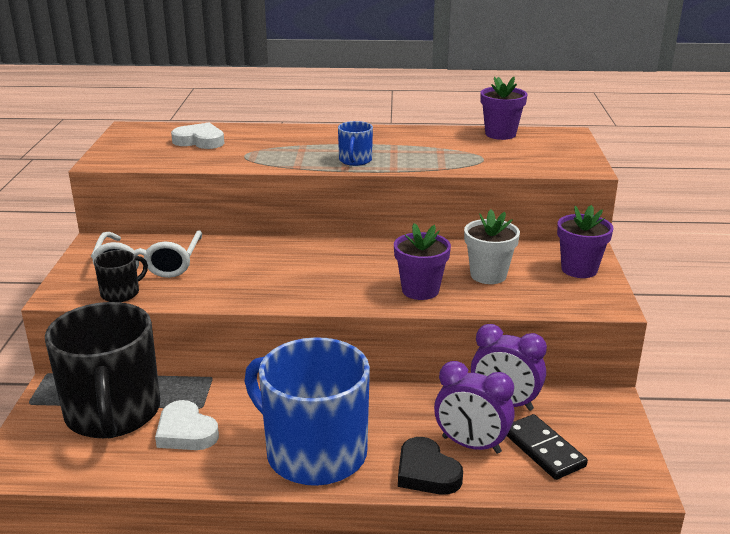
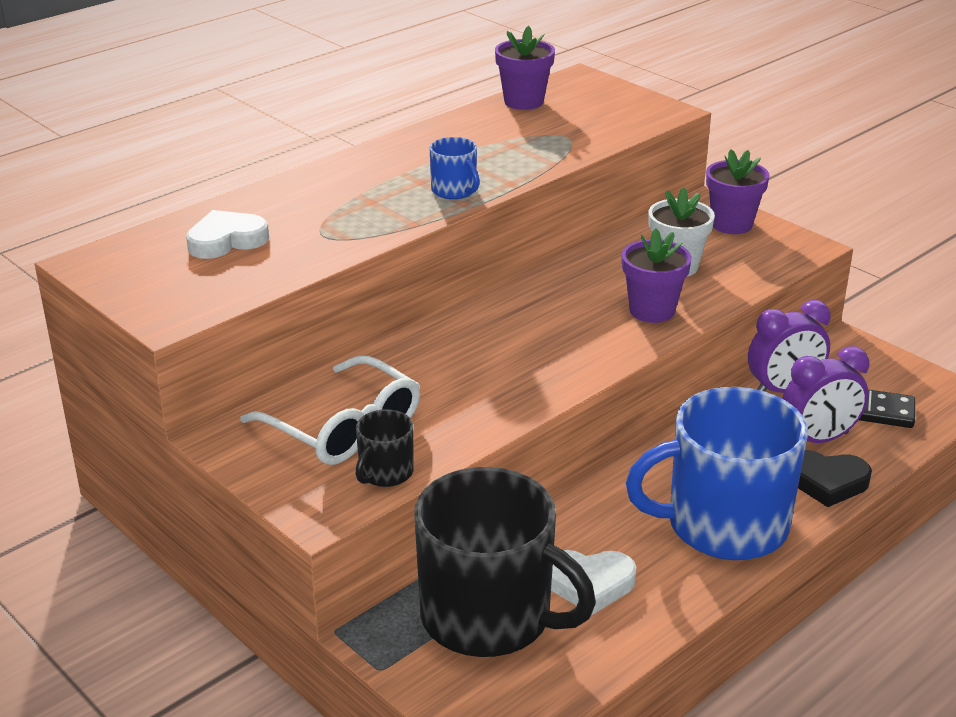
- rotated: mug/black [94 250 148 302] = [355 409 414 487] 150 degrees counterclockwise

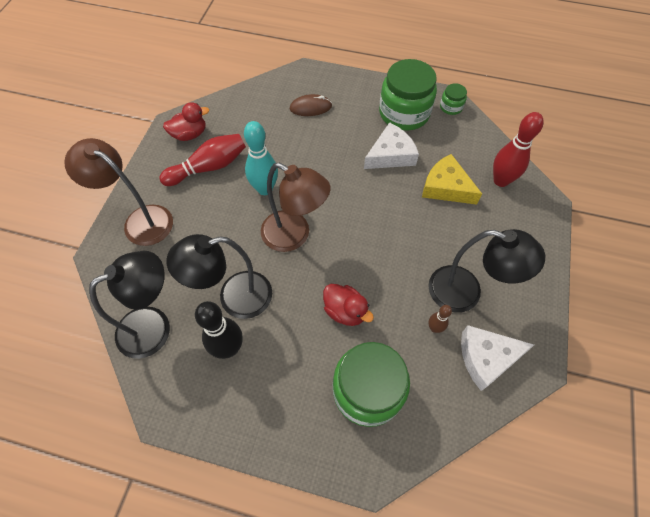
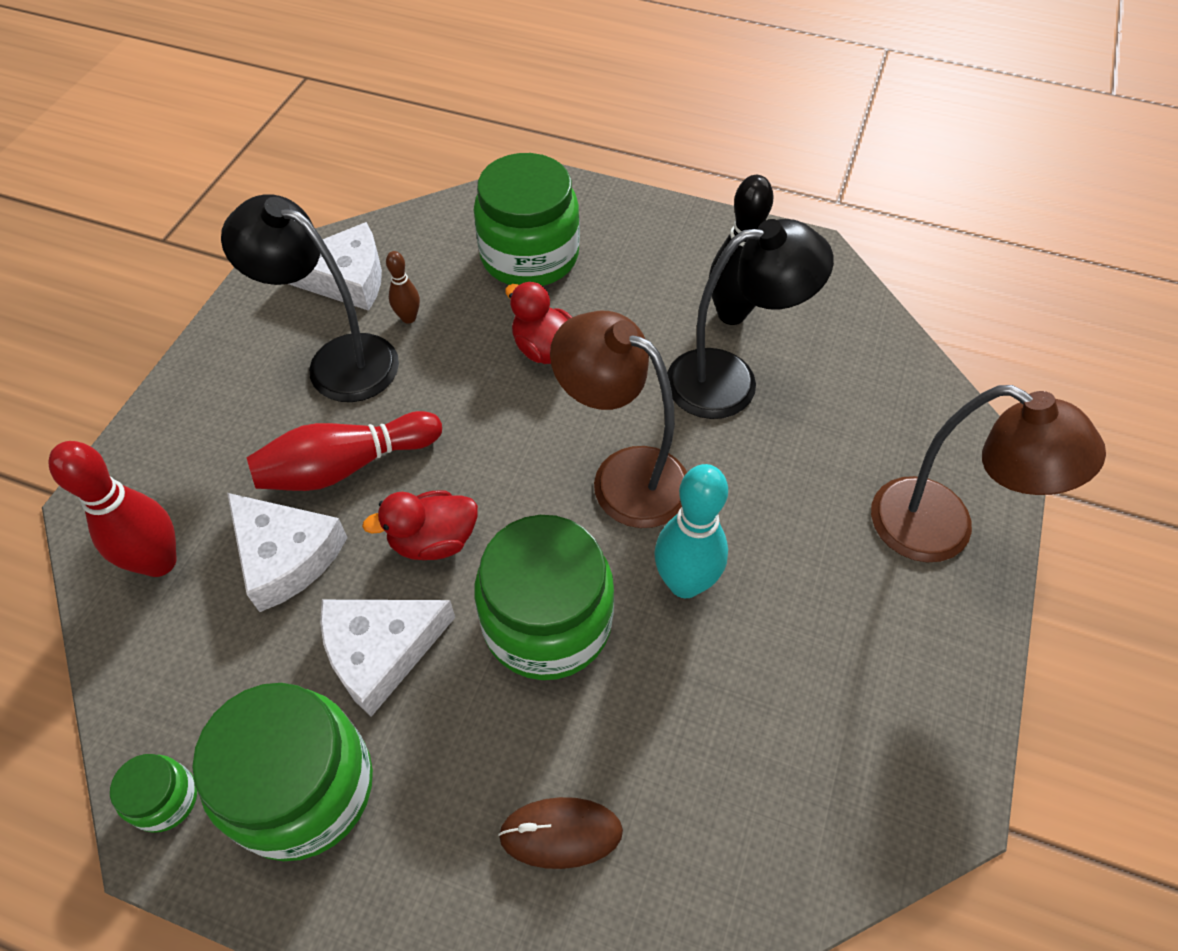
- shifted: duck/red [163 102 209 141] to [362 491 478 560]
- shifted: bowling pin/red [159 134 246 186] to [246 411 442 491]
- repainted: cheese/yellow [422 154 482 205] to cheese/white [227 493 348 612]
- gone: lamp/black [89 251 170 359]
- new: jar/green [474 515 614 680]

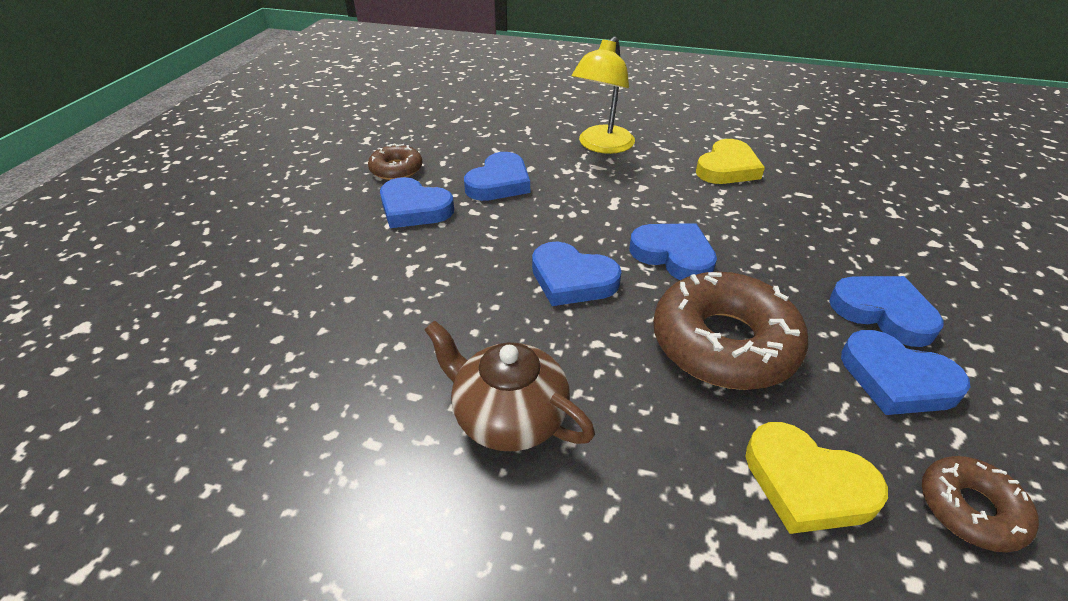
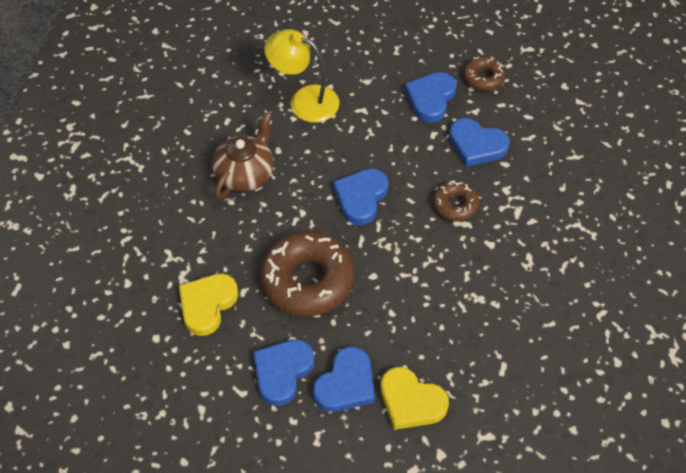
- shifted: lamp/yellow [572 36 635 154] to [264 29 339 123]
- shifted: heart/yellow [696 139 765 184] to [380 367 449 430]
- gone: heart/blue [630 223 717 280]
- shifted: donut/brown [922 456 1039 552] to [433 180 480 222]

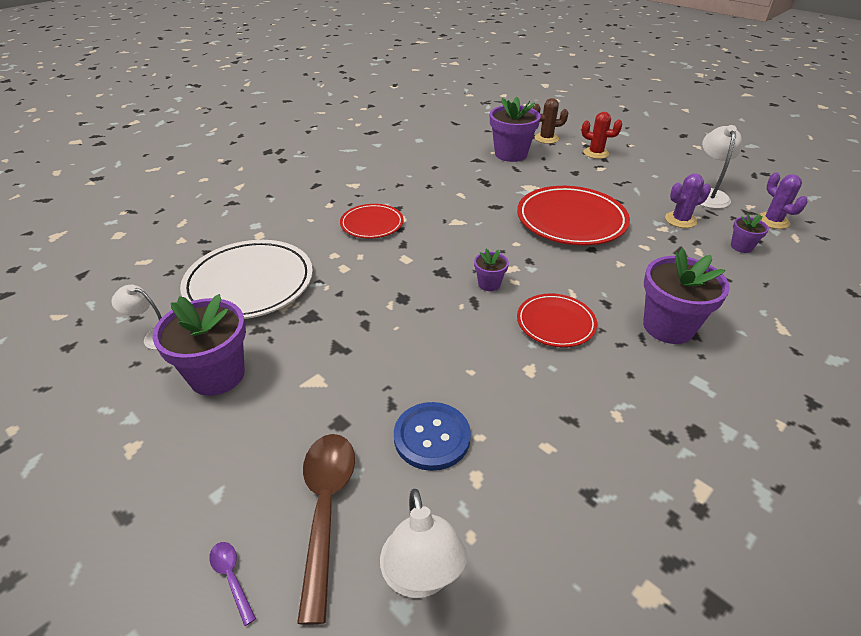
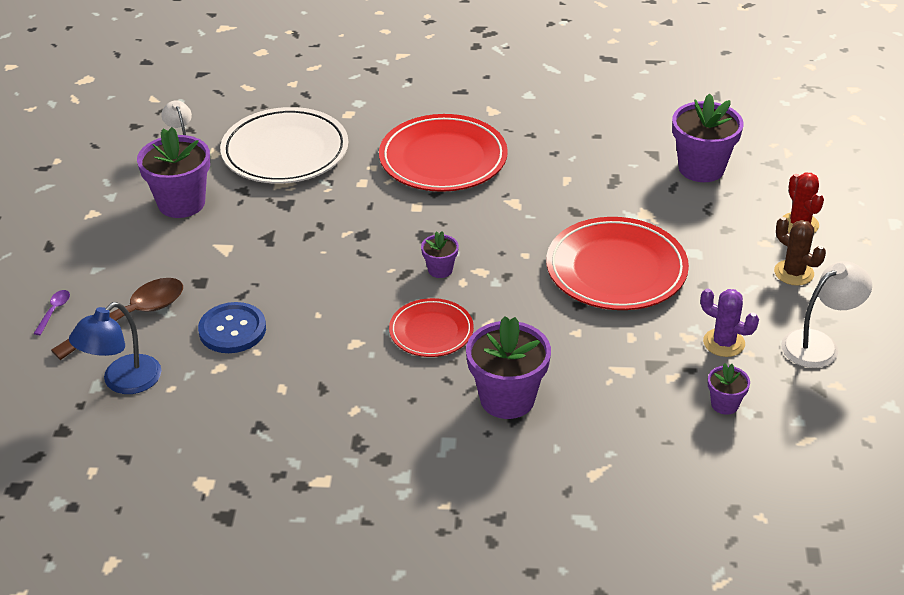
- shifted: cactus/brown [533 98 568 144] to [774 217 826 286]
- gone: cactus/purple [760 172 808 229]
- scaled: plate/red [340 204 404 238] = [379 114 508 192] x1.75
- repainted: lamp/white [380 489 467 598] to lamp/blue [69 302 161 394]

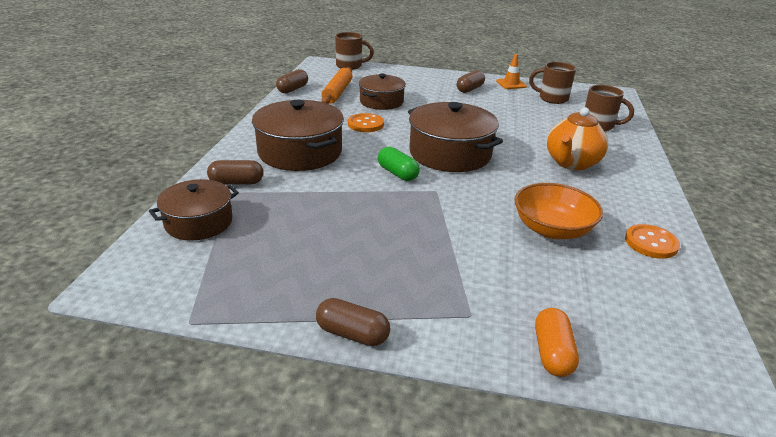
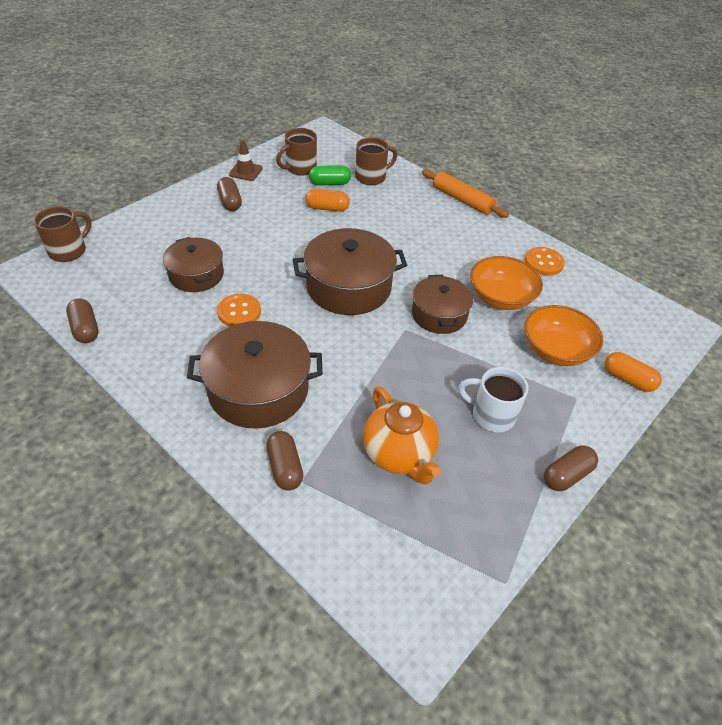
- repainted: traffic cone/orange [496 54 527 89] to traffic cone/brown [229 140 263 181]
- shifted: rolling pin/orange [321 67 353 104] to [422 169 509 218]
- shifted: teapot/orange [547 107 608 170] to [363 386 441 485]
- shifted: capsule/green [378 147 420 181] to [309 165 351 186]
- rotated: capsule/brown [207 160 263 185] = [266 431 303 491] 45 degrees counterclockwise
- shifted: pot/brown [149 179 239 241] to [412 275 473 334]
- new: capsule/orange [305 189 350 212]
- new: bowl/orange [524 305 603 366]
- new: mug/white [458 367 529 433]

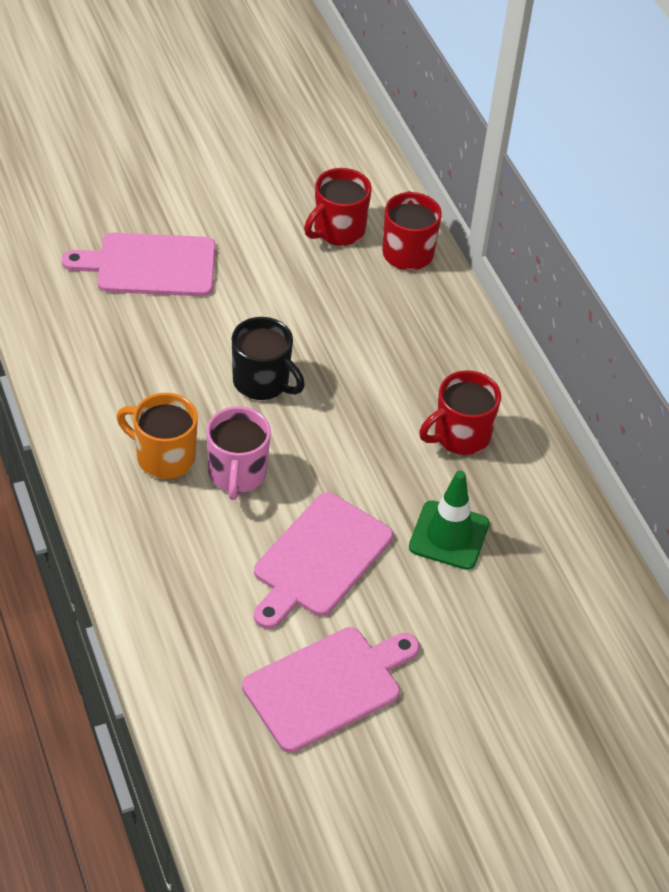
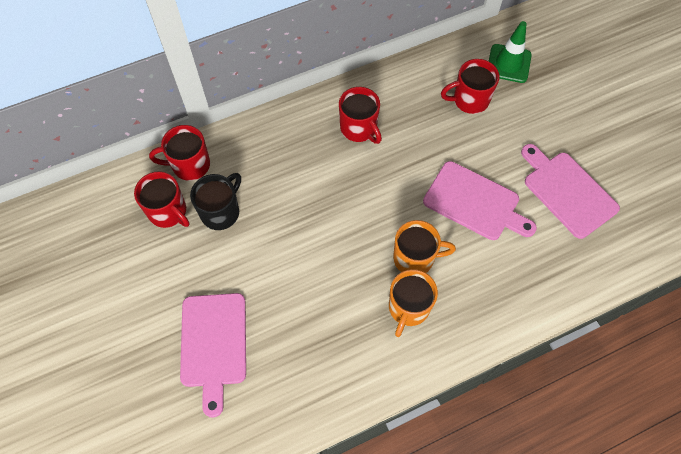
- shifted: mug/black [232 317 305 400] to [190 173 241 230]
- repainted: mug/pink [207 406 271 500] to mug/orange [393 220 456 273]
- shifted: traffic cone/green [409 471 489 570] to [489 21 532 83]
- new: mug/red [441 59 499 114]

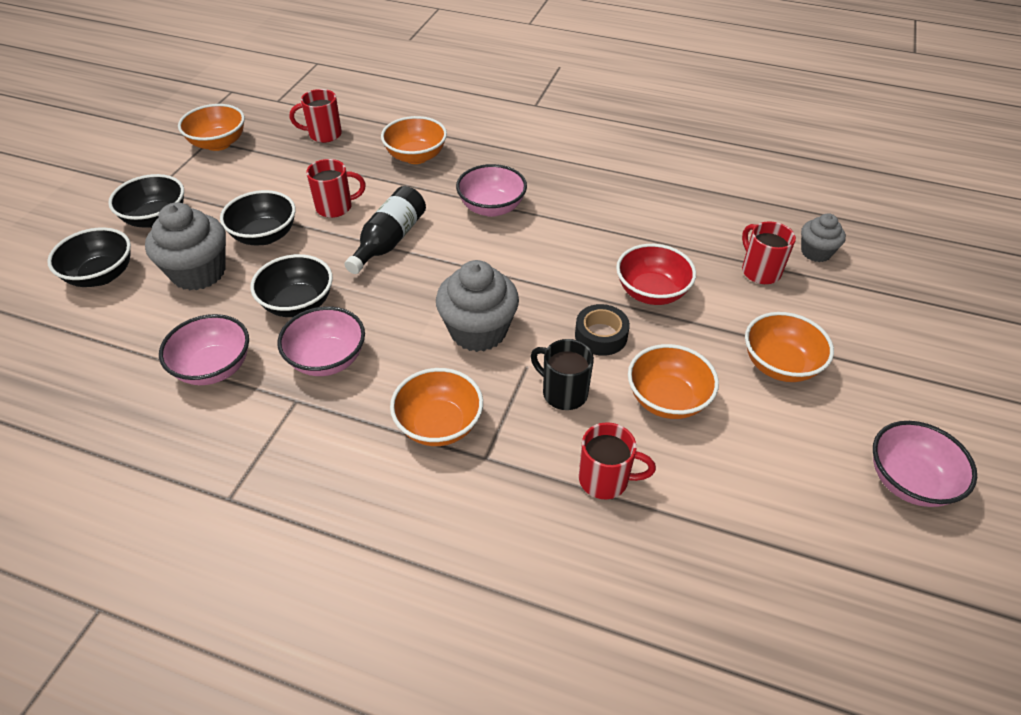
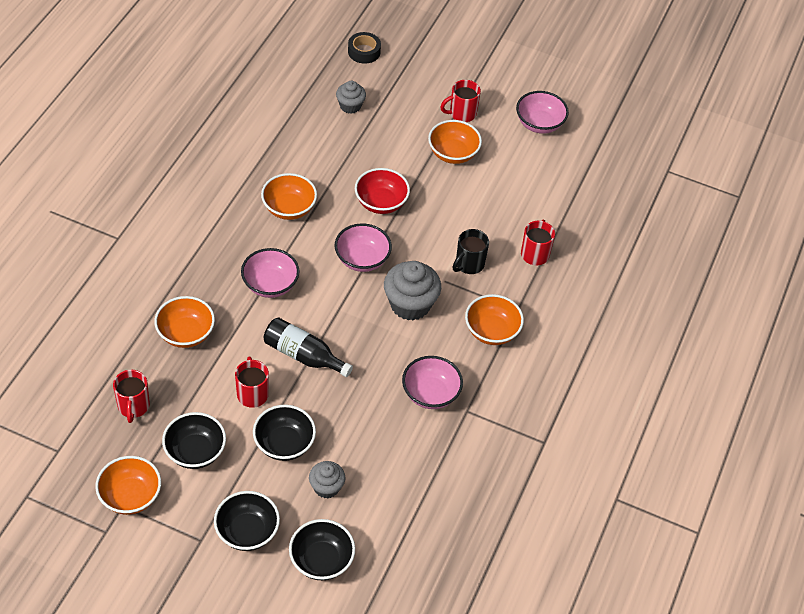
- scaled: cupcake/grey [145 202 226 291] = [309 461 346 499] x0.58
- shifted: mug/red [742 221 796 284] to [440 80 481 122]
- shifted: bowl/black [250 254 333 317] to [162 412 226 469]
- shifted: tape/black [575 304 630 356] to [348 32 381 64]
- shifted: bowl/pink [159 314 249 385] to [335 223 392 272]
- shifted: bowl/orange [628 344 719 419] to [261 173 317 220]

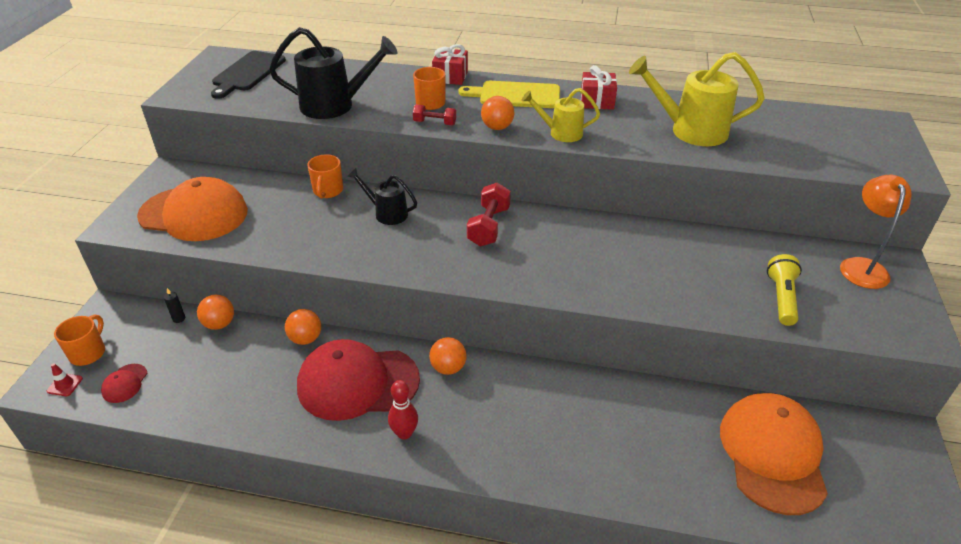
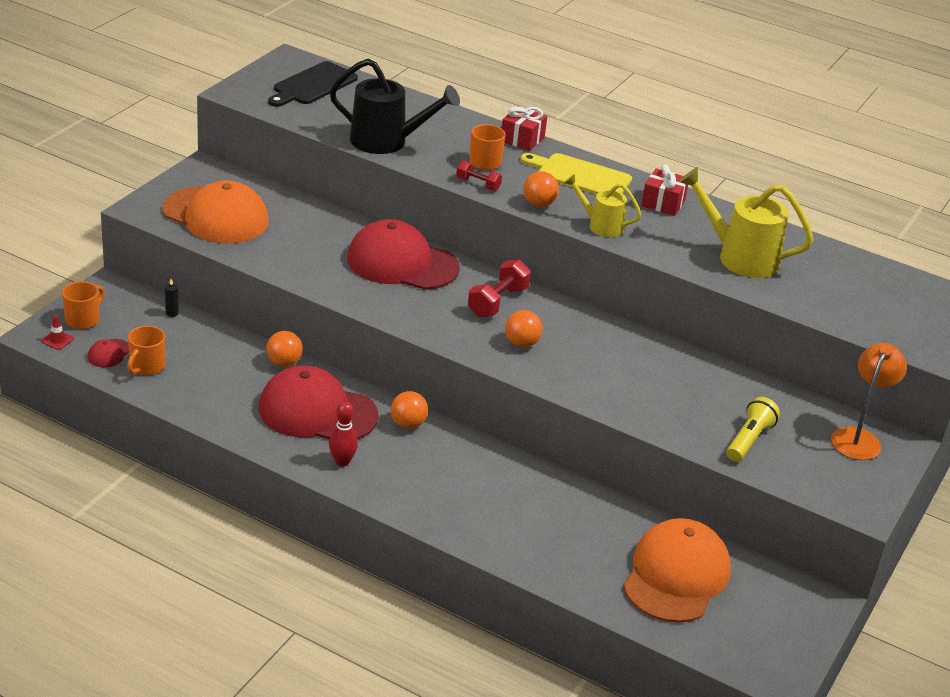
- shifted: mug/orange [307 154 343 199] to [127 326 165 375]
- swapped: watering can/black [347 168 417 225] to cap/red [347 219 460 290]
- shifted: ball/orange [197 295 234 330] to [505 310 542 348]

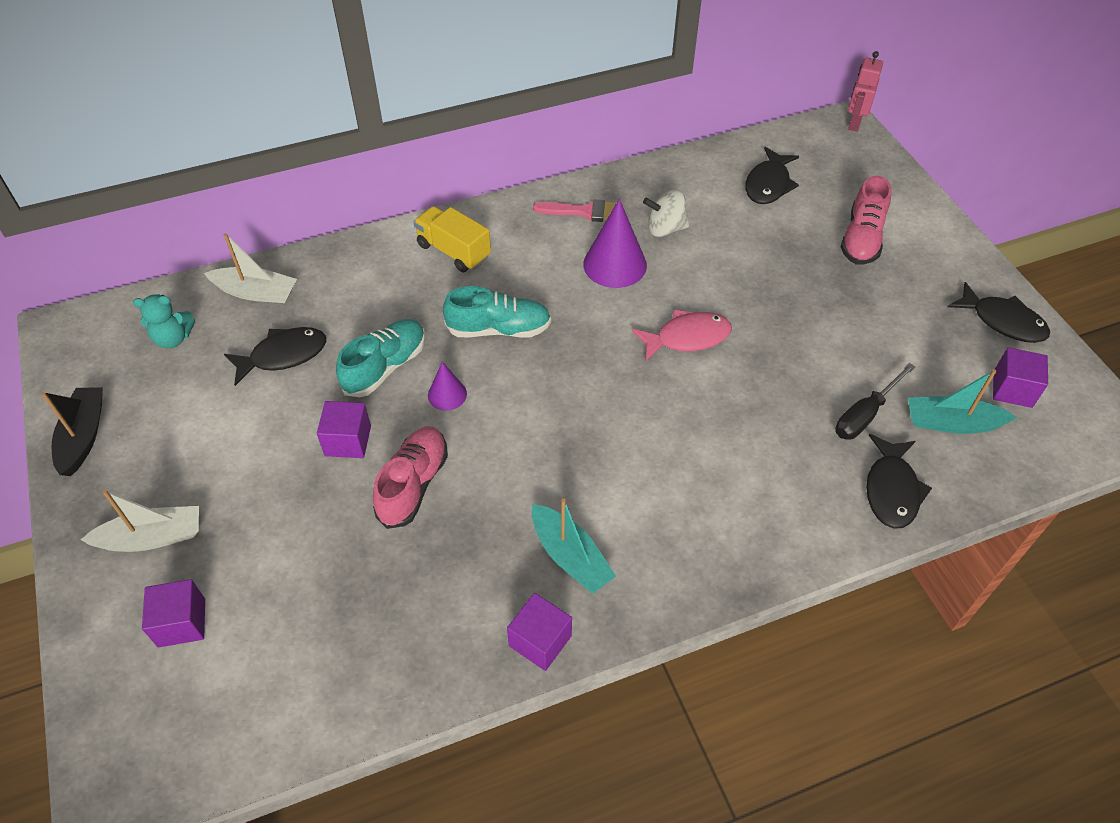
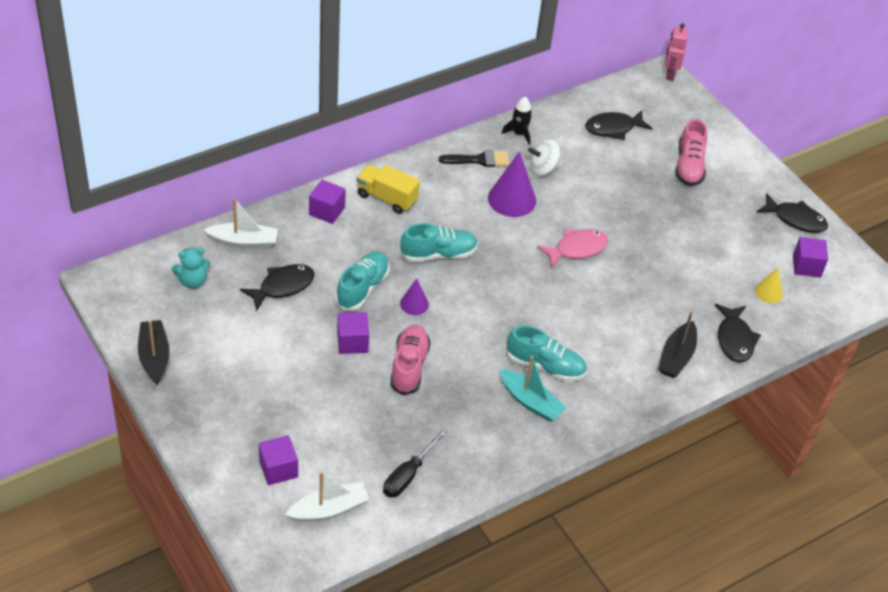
- rotated: fish/black [745 147 799 204] = [585 110 653 140] 60 degrees clockwise
- repainted: brush/pink [533 199 623 222] to brush/black [439 150 509 167]
- shifted: screwdriver/black [835 363 915 440] to [383 428 447 498]
- swapped: boat/turquoise [908 369 1017 434] to cone/yellow [755 268 783 303]
- shifted: boat/white [81 490 199 552] to [285 472 369 522]
- shifted: cube/purple [507 593 572 671] to [309 180 346 224]
- new: rocket/black [502 97 532 145]
- new: boat/black [658 310 697 378]
- new: shoe/turquoise [506 325 587 381]

